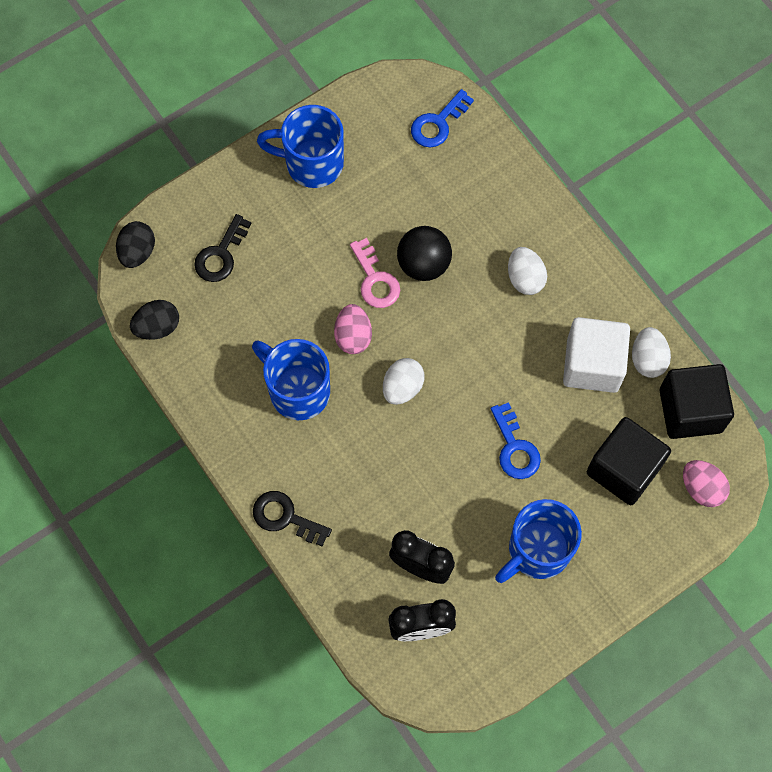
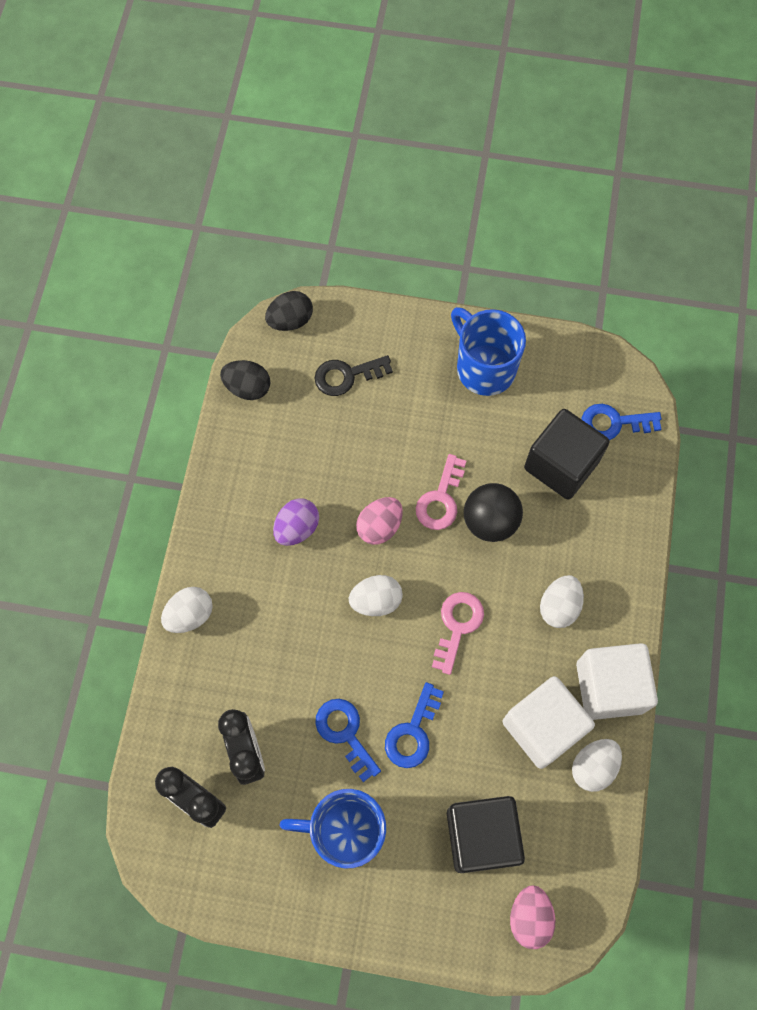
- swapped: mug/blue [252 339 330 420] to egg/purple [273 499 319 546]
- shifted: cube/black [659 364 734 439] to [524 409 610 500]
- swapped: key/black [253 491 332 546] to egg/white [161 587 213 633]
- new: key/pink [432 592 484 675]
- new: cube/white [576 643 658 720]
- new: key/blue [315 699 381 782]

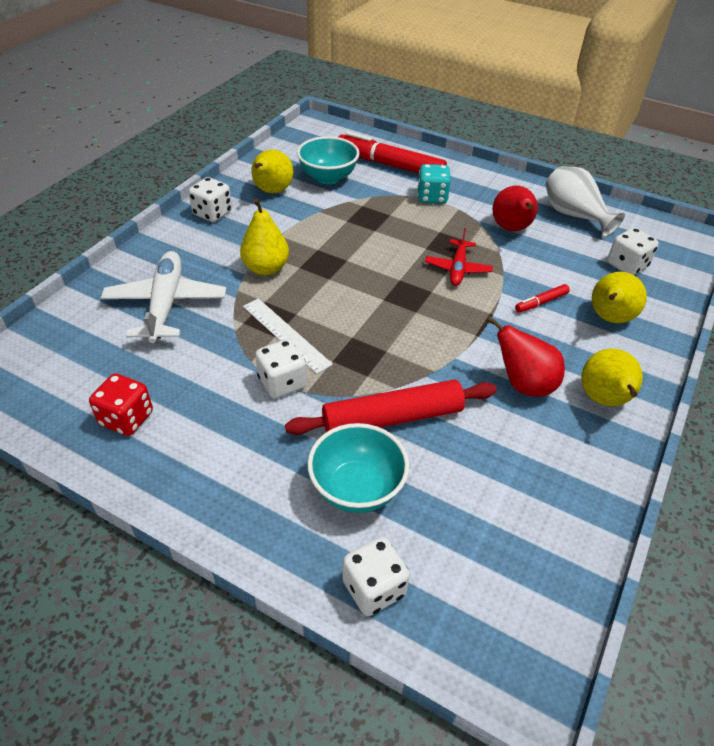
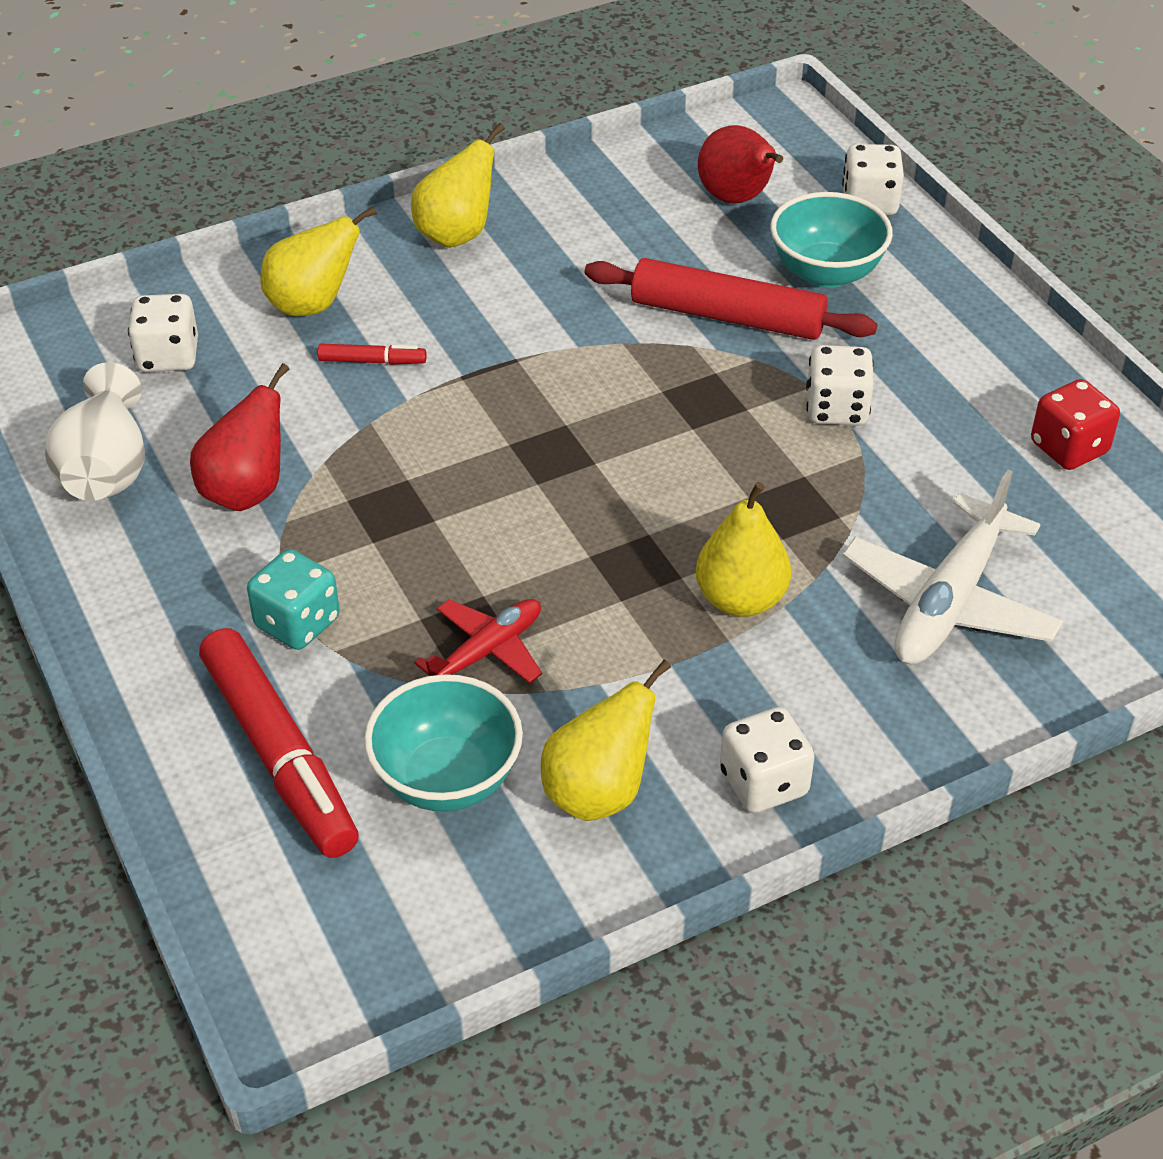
- shifted: plane/red [425 228 493 286] to [414 599 542 683]
- gone: ruler/white [243 298 333 374]
- shifted: pear/red [486 316 565 397] to [698 125 783 204]

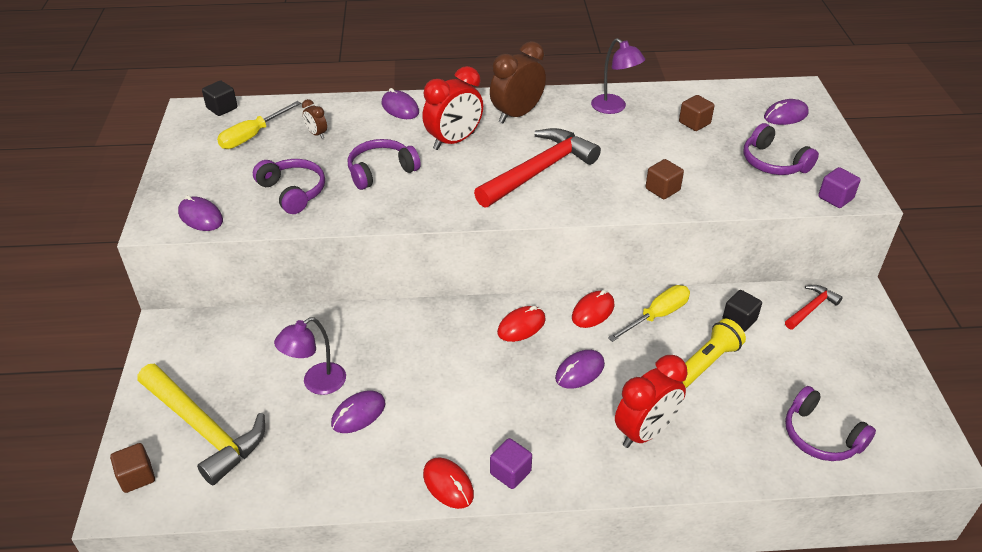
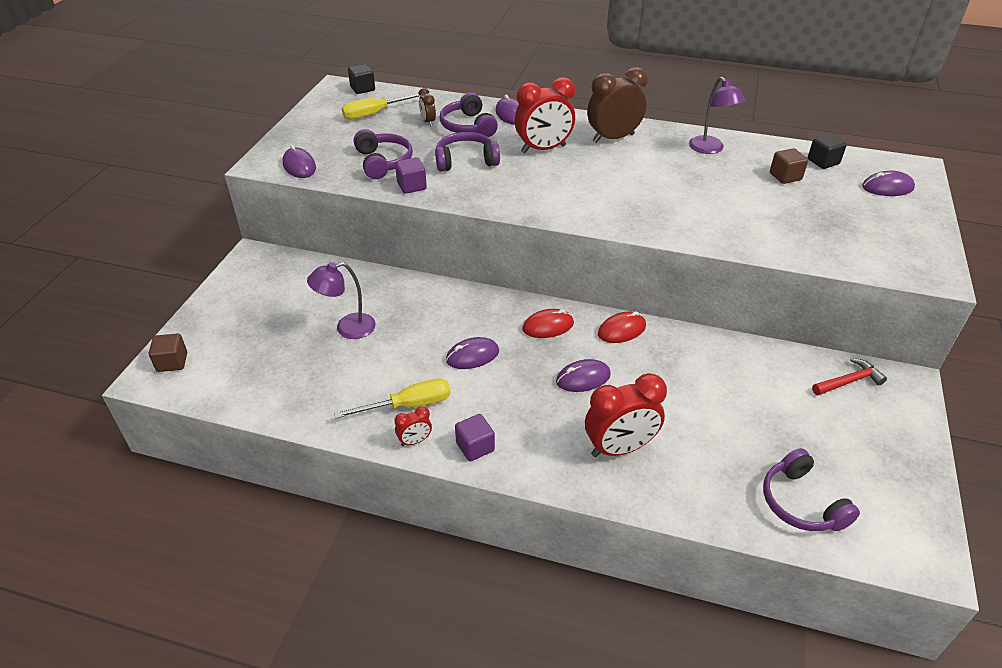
- shifted: headphones/purple [744 123 819 175] to [439 93 498 137]
- gone: hammer/red [474 128 601 208]
- gone: cube/brown [646 159 684 199]
- shifted: cube/purple [818 167 861 208] to [395 157 427 194]
- shifted: screwdriver/yellow [608 285 690 342] to [334 379 451 419]
- shifted: cube/black [722 290 762 332] to [808 134 847 169]
- gone: flashlight/yellow [683 319 746 388]
- gone: hammer/yellow [137 364 265 485]
- shifted: mouse/purple [331 390 385 433] to [446 337 499 369]
- swapped: mouse/red [423 458 474 509] to clock/red [394 406 432 446]

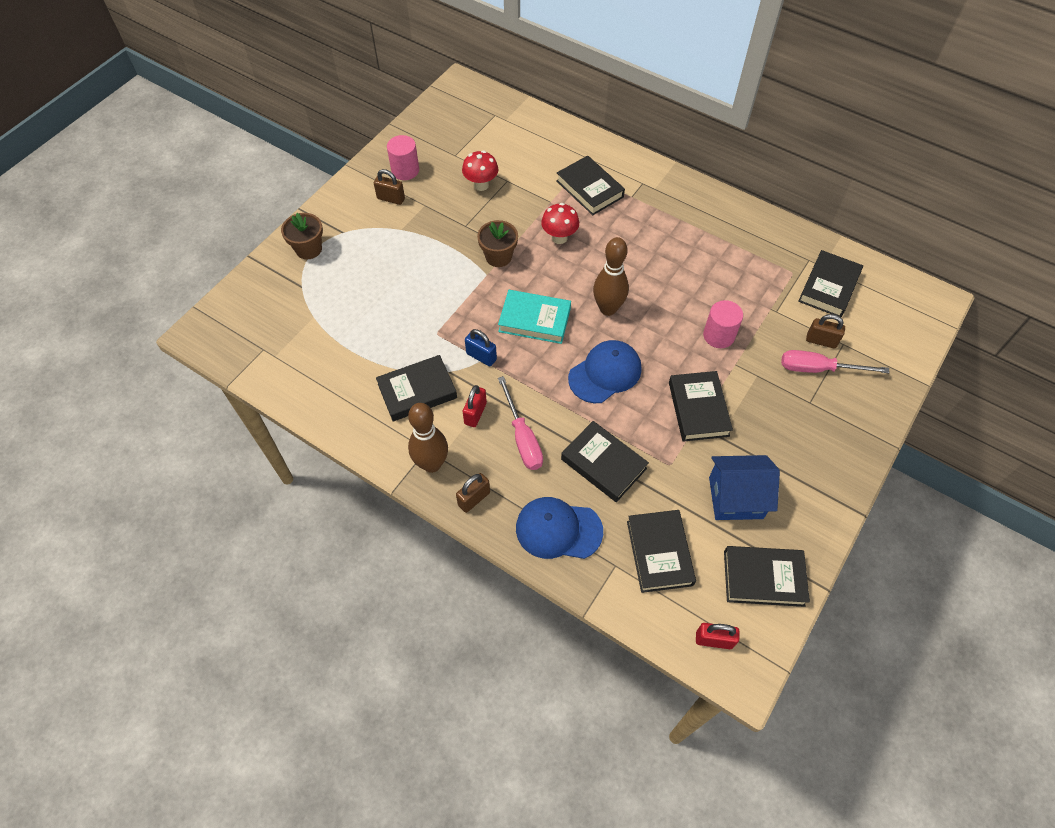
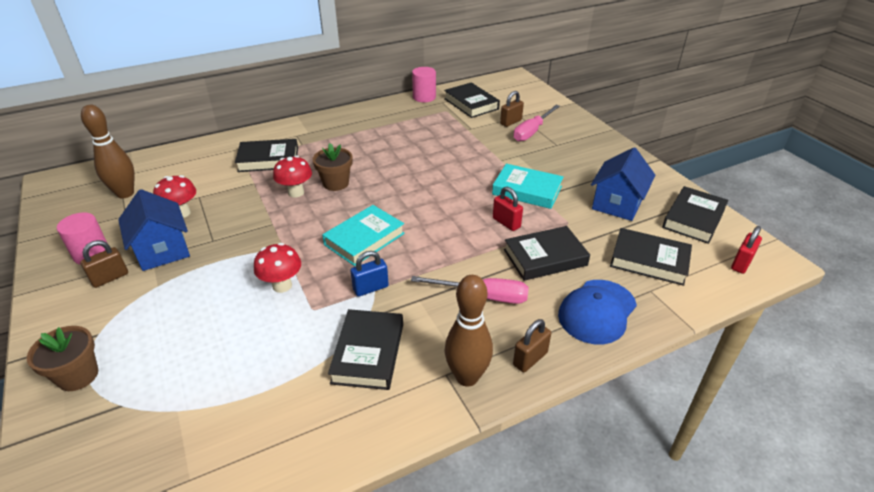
- shifted: flower pot/brown [477 220 518 267] to [312 143 353 191]
- shifted: bowling pin/brown [593 237 629 316] to [81 105 135 198]
- shifted: cylinder/pink [703 300 743 348] to [412 67 436 102]
- gone: cap/blue [568 340 642 403]
- repainted: book/black [669 371 733 442] to book/turquoise [492 164 564 209]
- shifted: padlock/red [463 385 487 427] to [493 187 523 231]
- rotated: padlock/brown [456 473 490 513] = [513 319 551 372] 60 degrees clockwise
- new: house/blue [118 189 190 271]
- new: mushroom/red [254 243 301 293]

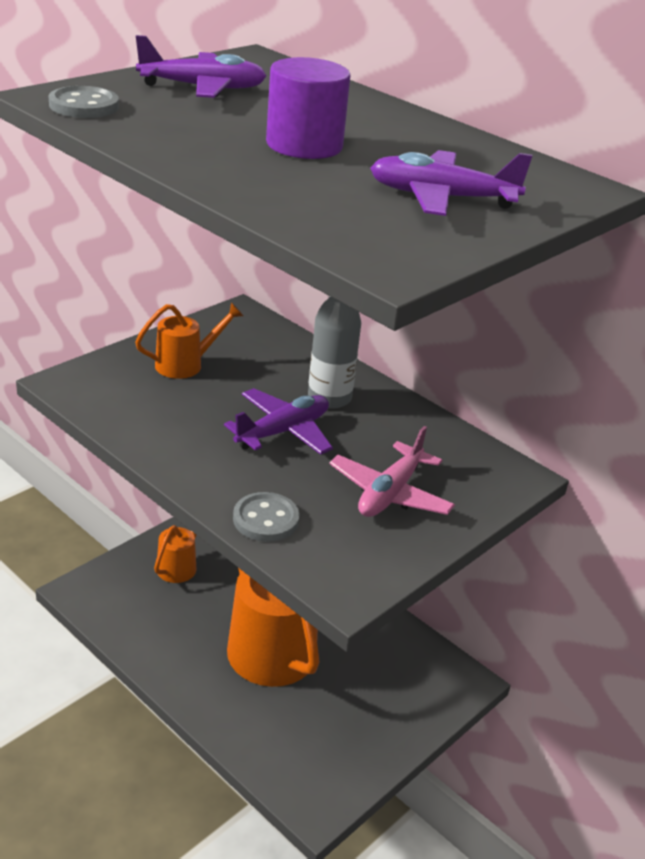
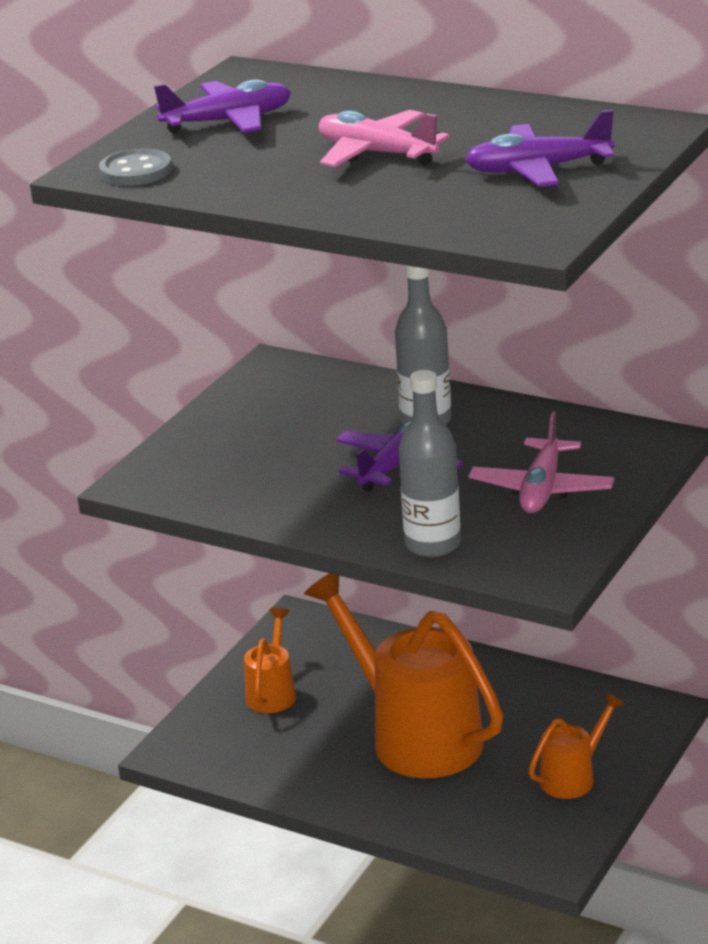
- swapped: cylinder/purple [266 57 351 159] to plane/pink [319 110 450 167]
- shifted: watering can/orange [135 302 244 379] to [528 692 625 799]
- swapped: button/grey [233 492 299 542] to bottle/grey [399 370 461 557]

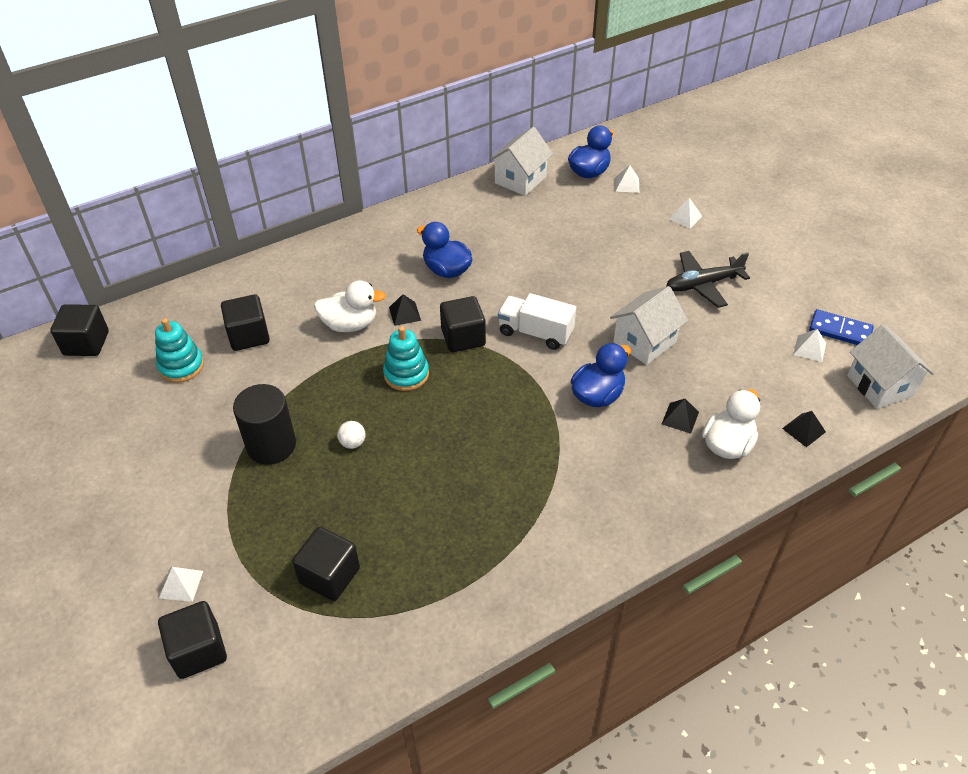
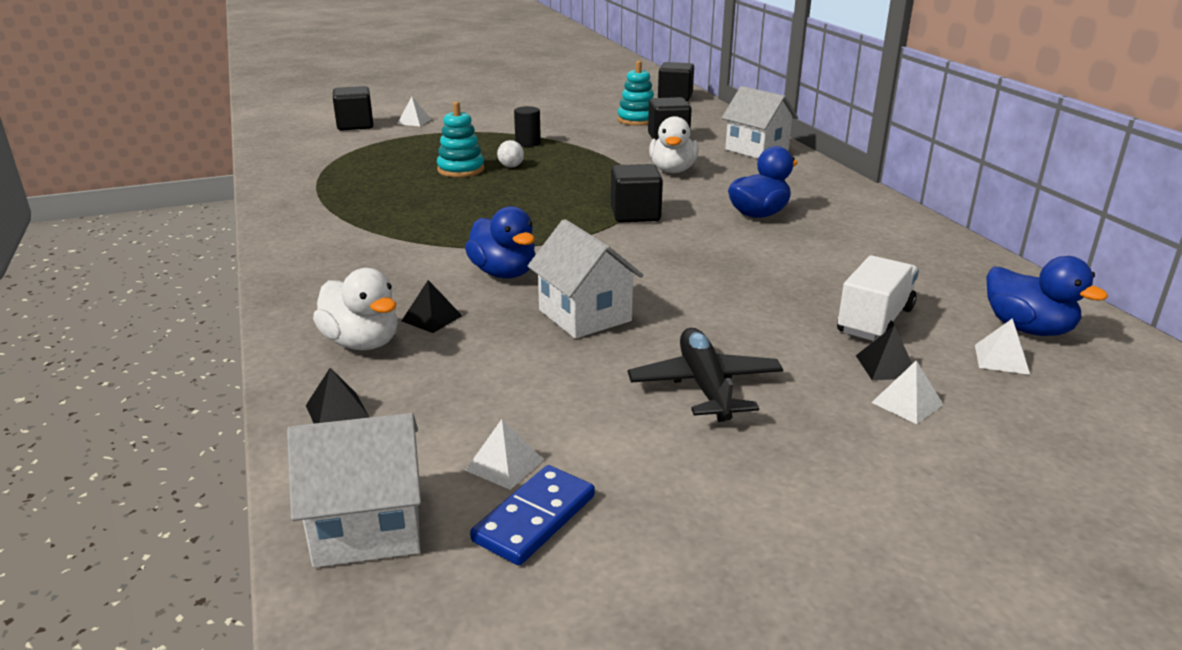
- shifted: house/white [489 127 553 196] to [722 86 798 159]
- shifted: truck/white [498 293 576 350] to [837 255 919 341]
- shifted: pyramid/black [389 294 421 326] to [856 325 912 380]
- shifted: stacking toy/turquoise [383 326 429 391] to [437 102 484 177]
- scaled: cylinder/black [233 384 296 465] = [514 106 541 147] x0.58
- gone: cube/black [292 527 360 601]

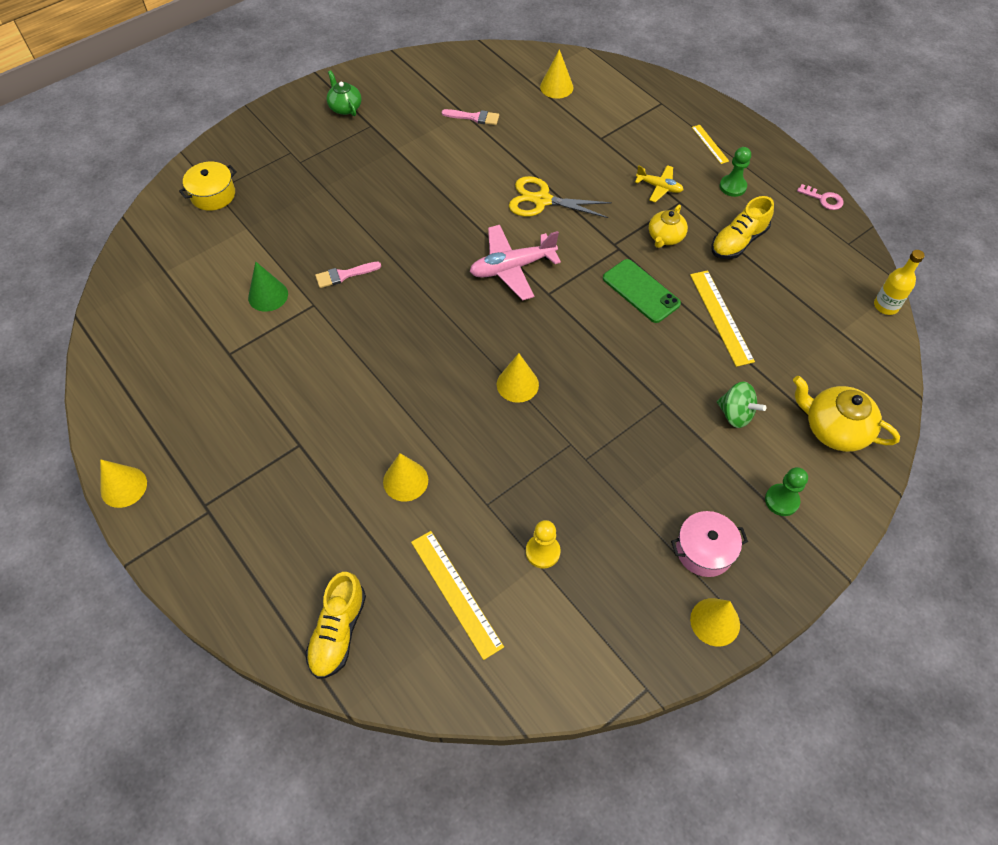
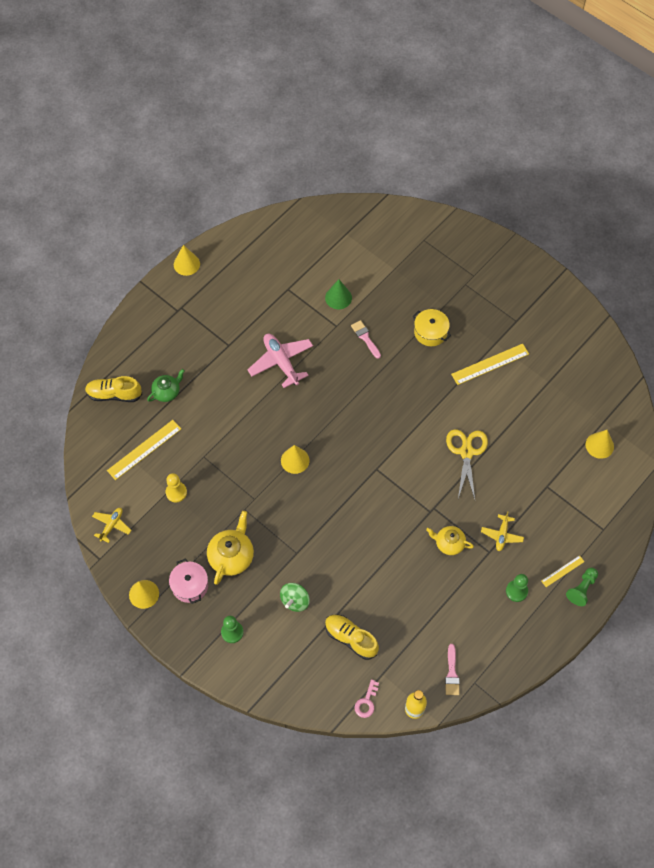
- shifted: teapot/green [326 70 362 116] to [147 369 185 402]
- shifted: brush/pink [442 109 499 125] to [445 644 460 695]
- shifted: pot/yellow [179 162 237 211] to [412 309 451 346]
- shifted: key/pink [797 184 844 210] to [355 679 379 718]
- shifted: shoe/yellow [711 196 774 259] to [325 614 379 660]
- shifted: plane/pink [470 225 561 301] to [247 334 313 388]
- gone: phone/green [603 259 681 323]
- shifted: ruler/yellow [690 270 755 367] to [451 344 529 385]
- shifted: teapot/yellow [793 376 900 452] to [207 511 254 585]
- gone: cone/yellow [383 453 428 502]
- new: plane/yellow [92 508 131 543]
- new: pawn/green [566 568 598 606]

